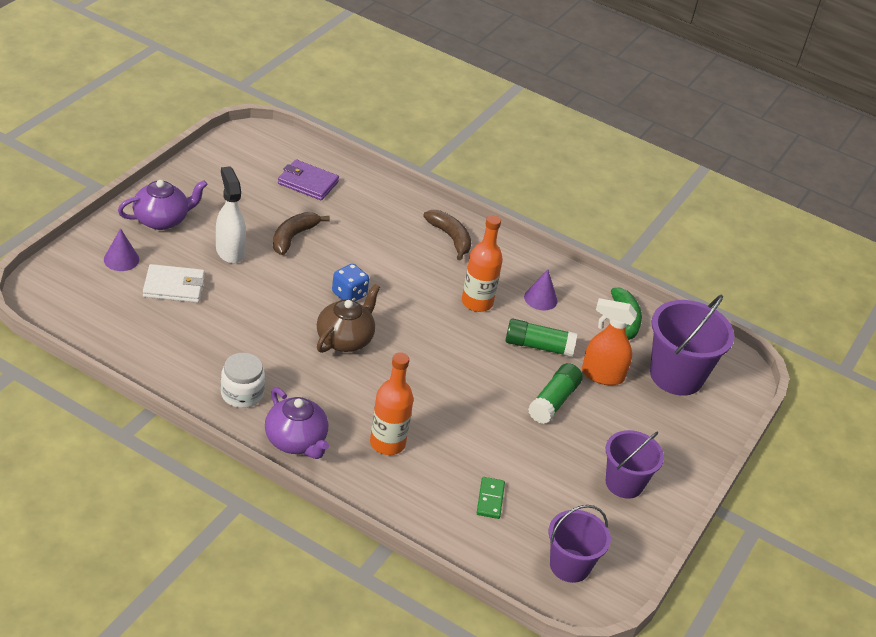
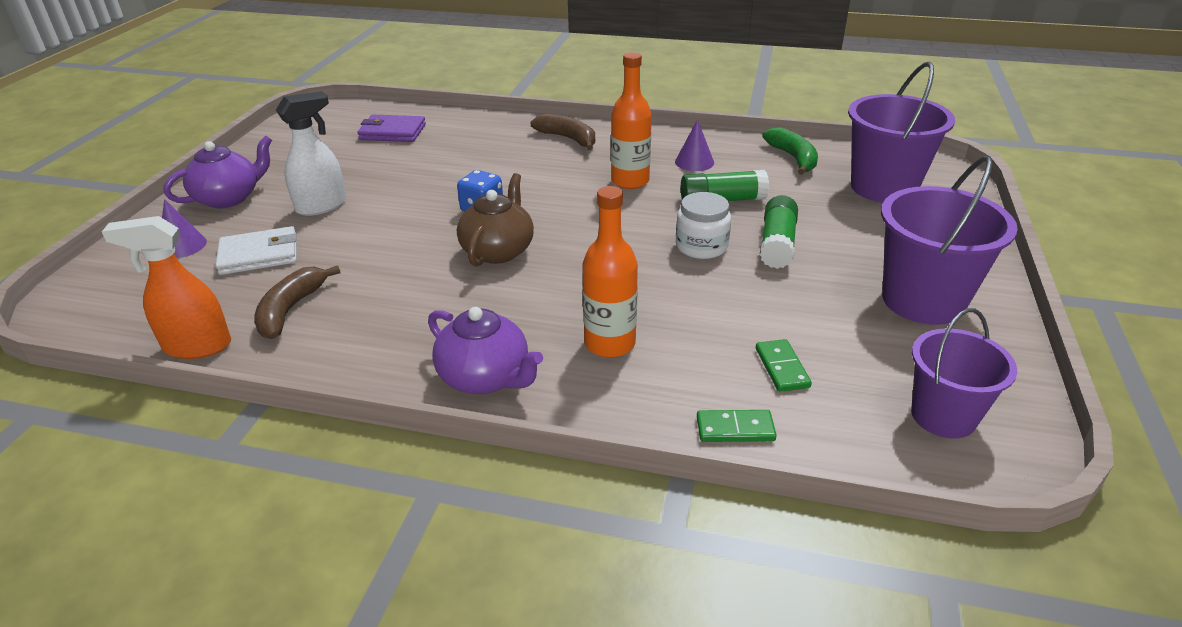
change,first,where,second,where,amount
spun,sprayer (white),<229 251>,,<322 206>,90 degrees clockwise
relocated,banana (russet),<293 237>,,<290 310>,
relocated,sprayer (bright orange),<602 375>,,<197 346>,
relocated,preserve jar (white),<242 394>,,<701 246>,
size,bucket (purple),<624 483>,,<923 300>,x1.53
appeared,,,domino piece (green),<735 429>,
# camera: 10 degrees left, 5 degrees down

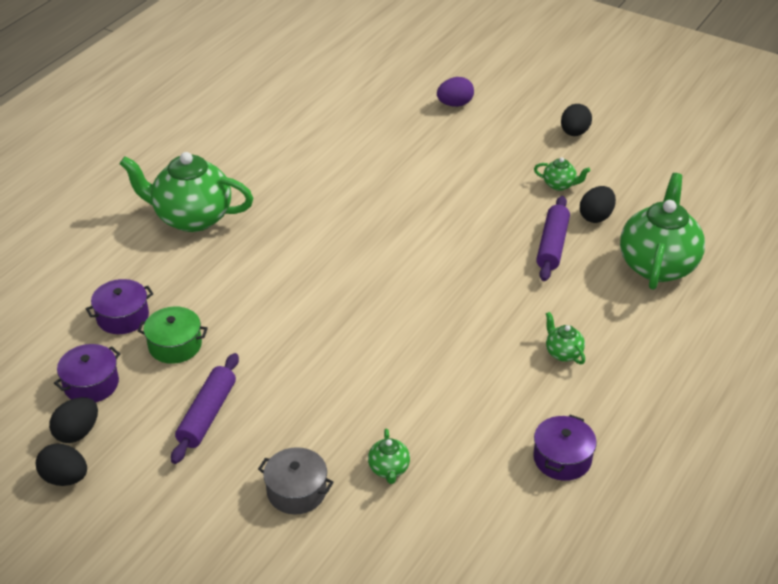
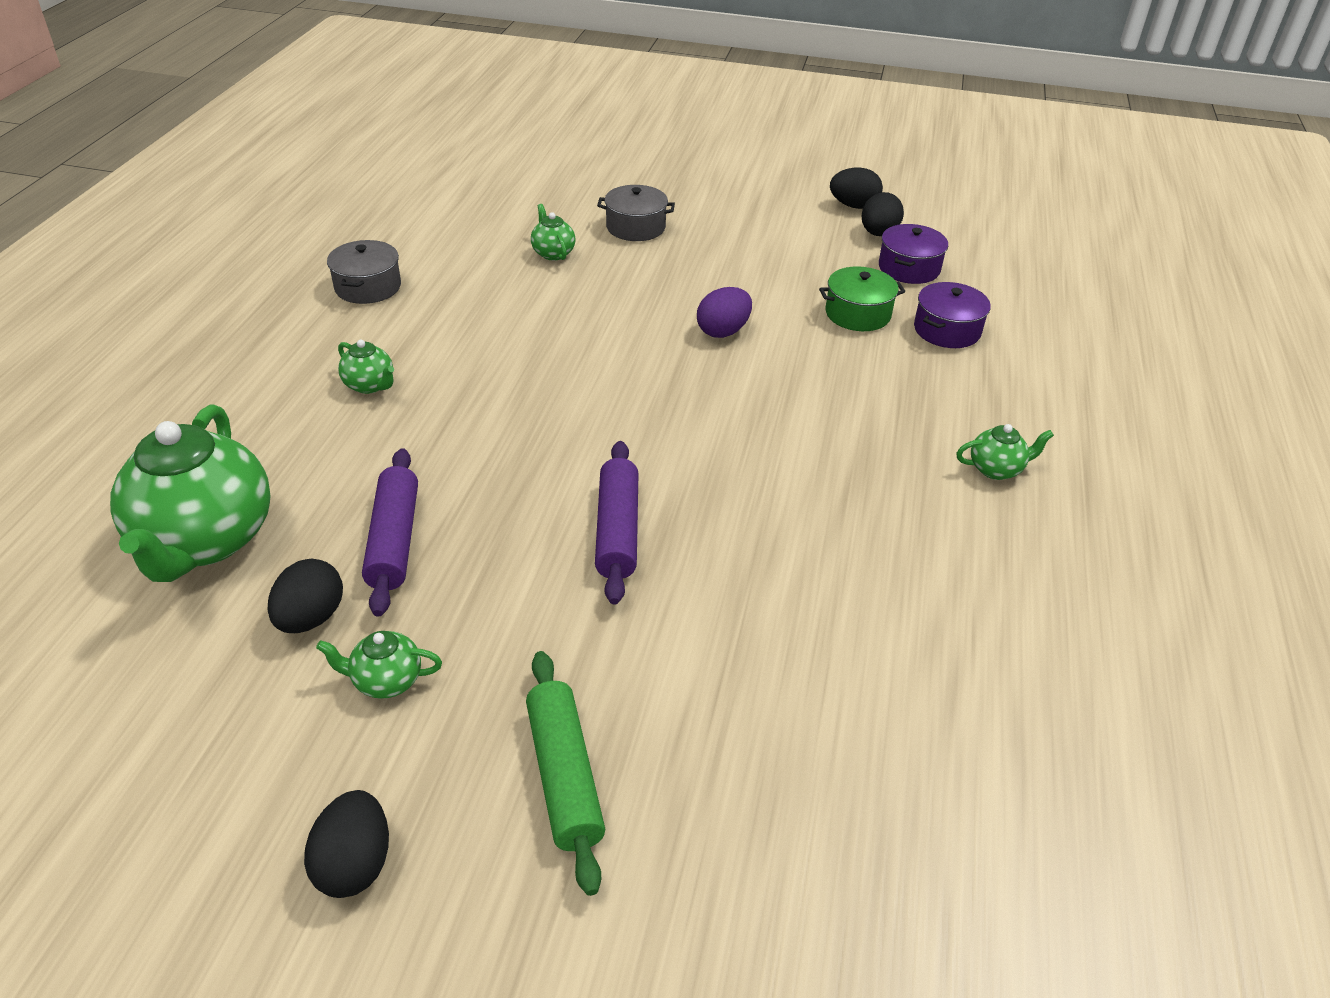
change,first,where,second,where,amount
relocated,egg shape (purple),<455 104>,,<723 331>,
size,teapot (green),<192 217>,,<996 469>,x0.43
relocated,rolling pin (purple),<207 415>,,<617 530>,
colour,stockpot (purple),<562 458>,stockpot (ash-grey),<368 287>,
appeared,,,rolling pin (green),<564 776>,
# camera: 160 degrees right, 0 degrees up

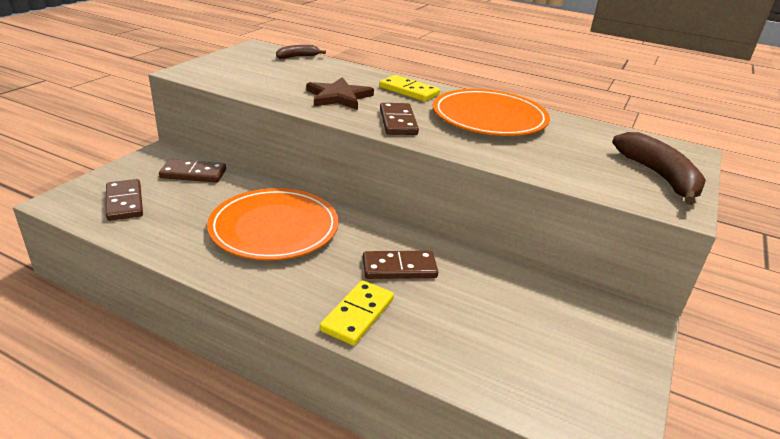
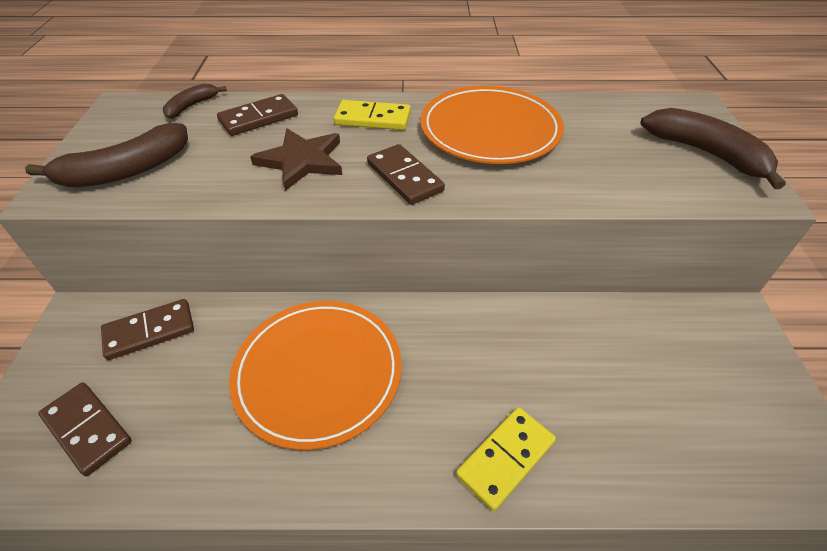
change,first,where,second,where,amount
relocated,domino piece (russet),<399 268>,,<259 118>,
spun,domino piece (golden),<357 315>,,<505 458>,45 degrees clockwise
appeared,,,banana (russet),<126 171>,
# camera: 25 degrees left, 15 degrees up

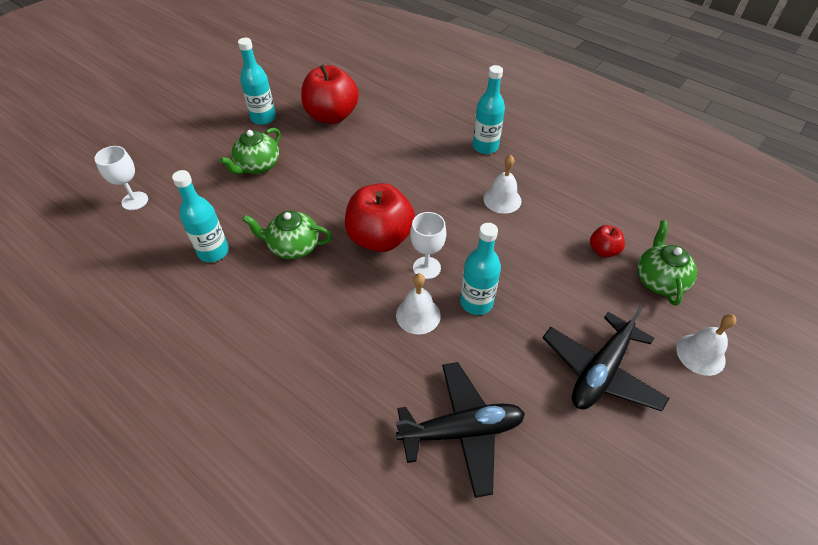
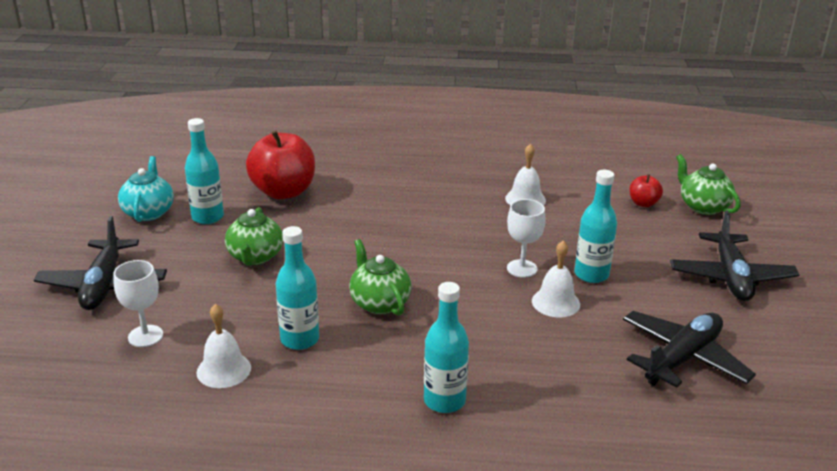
change,first,where,second,where,amount
relocated,bottle (aqua),<485 147>,,<444 401>,
missing,apple (red),<380 238>,,,
spun,teapot (green),<293 247>,,<379 303>,90 degrees clockwise
relocated,school bell (white),<700 354>,,<224 370>,
appeared,,,teapot (aqua),<149 212>,
appeared,,,toy plane (ebony),<103 285>,
# camera: 35 degrees left, 20 degrees down

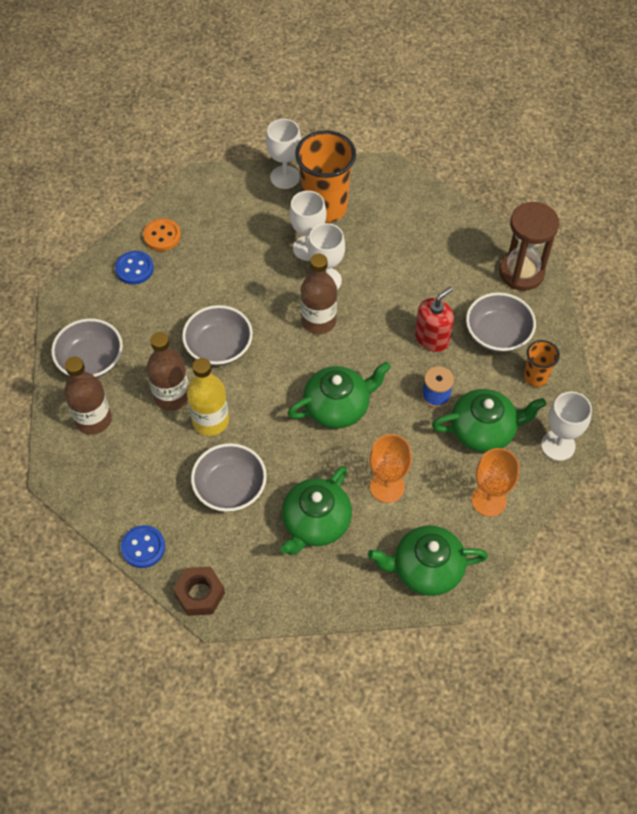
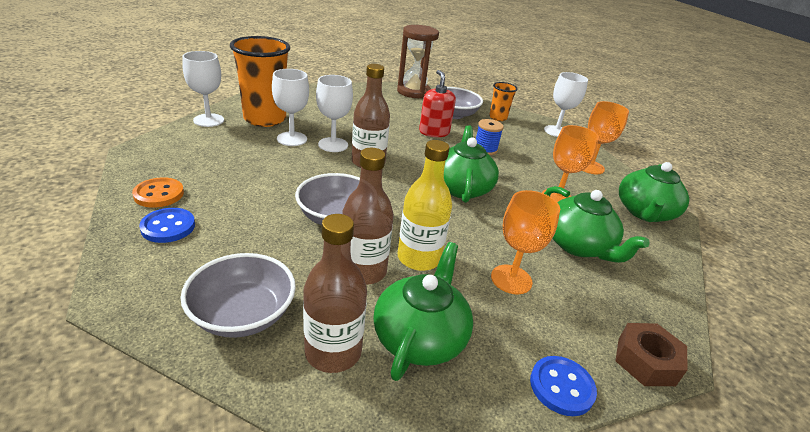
change,first,where,second,where,amount
relocated,teapot (green),<483 430>,,<420 337>,
exchanged,deep dish (ash-grey),<230 488>,goblet (bright orange),<511 279>,
# camera: 65 degrees left, 25 degrees down

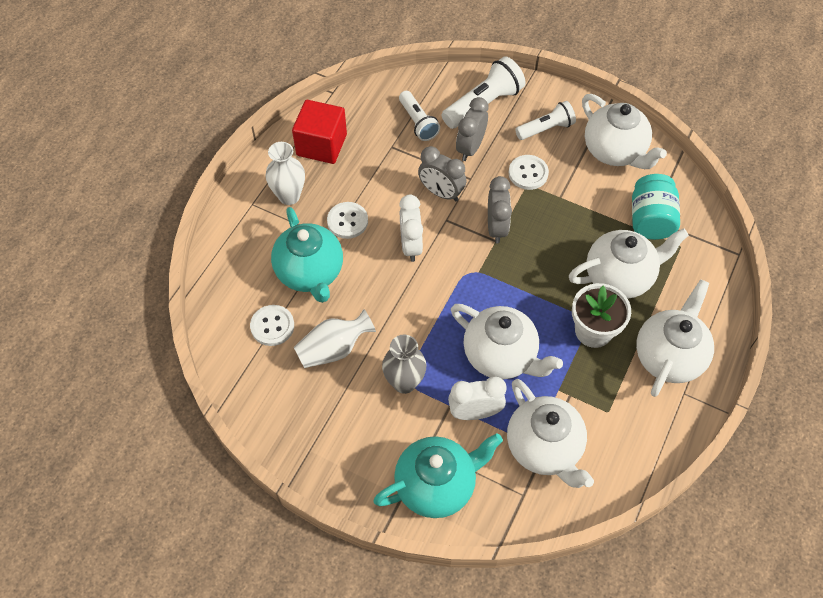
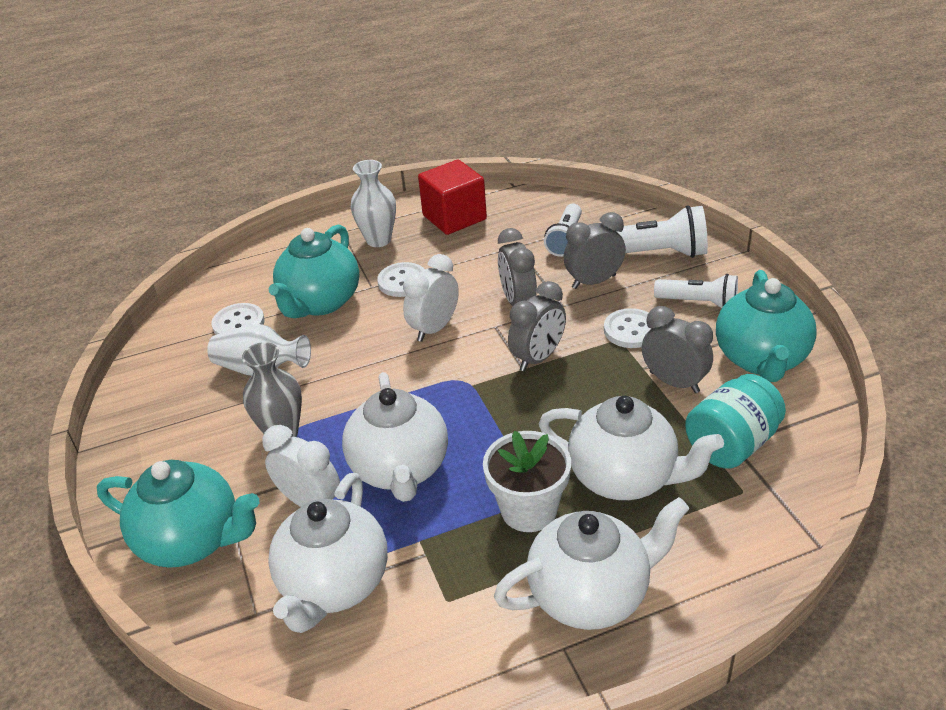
change,first,where,second,where,amount
colour,teapot (white),<614 151>,teapot (aqua),<761 359>,
appeared,,,clock (ash-grey),<674 382>,
# camera: 45 degrees right, 20 degrees down

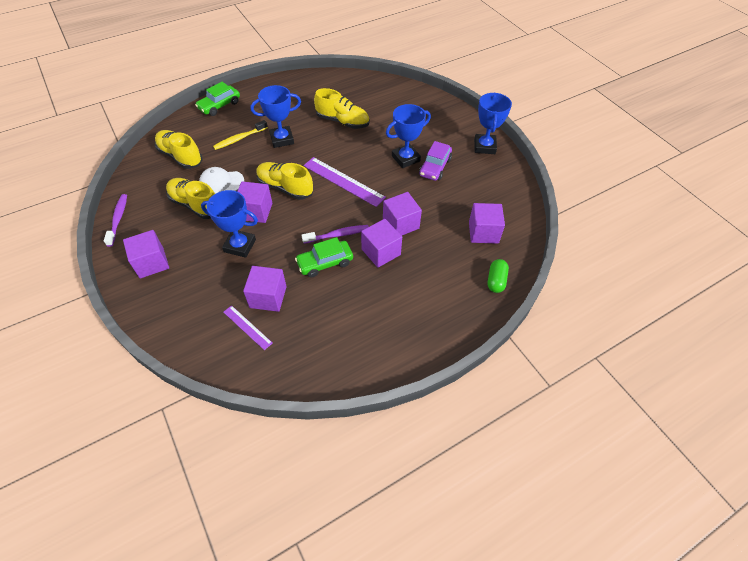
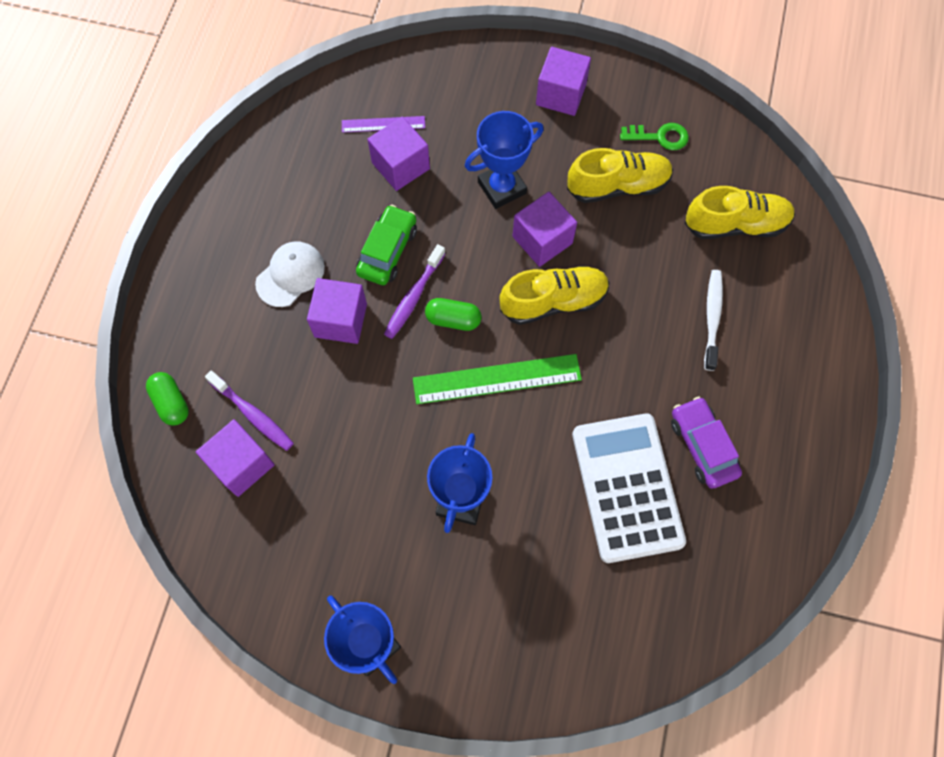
change,first,where,second,where,amount
missing,toy car (green),<219 105>,,,
missing,prize cup (royal blue),<282 139>,,,
exchanged,shoe (golden),<342 121>,pocket calculator (white),<626 487>,
colour,tooth brush (golden),<239 139>,tooth brush (white),<712 317>,
relocated,toy car (purple),<435 167>,,<702 446>,
colour,straightedge (purple),<343 181>,straightedge (green),<497 379>,
relocated,baseball cap (white),<221 182>,,<290 275>,
missing,cube (purple),<400 224>,,,
relocated,tooth brush (purple),<118 219>,,<253 415>,
appeared,,,latchkey (green),<659 137>,
appeared,,,capsule (green),<453 319>,
# camera: 135 degrees right, 15 degrees up

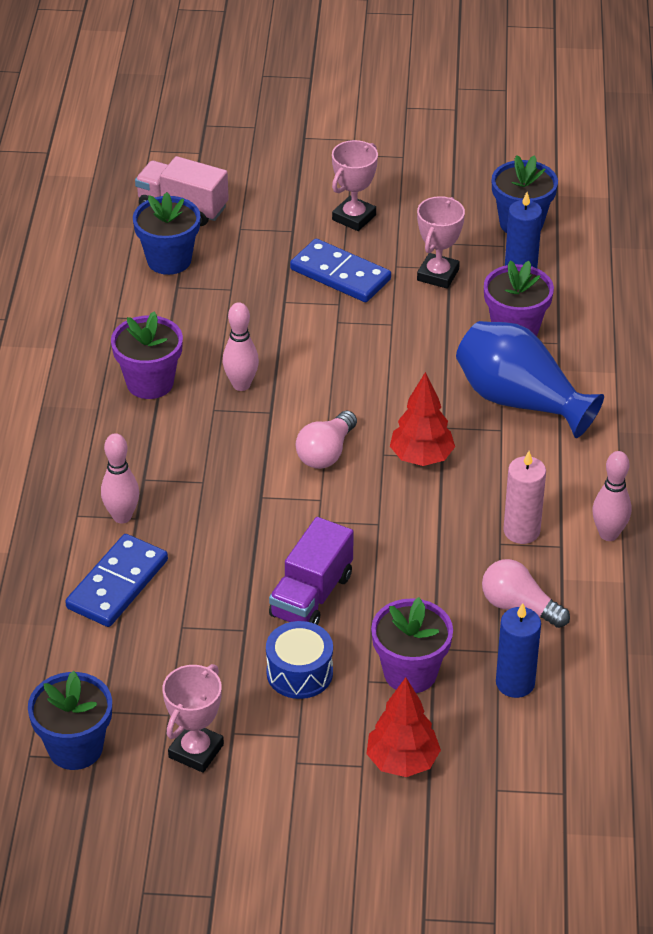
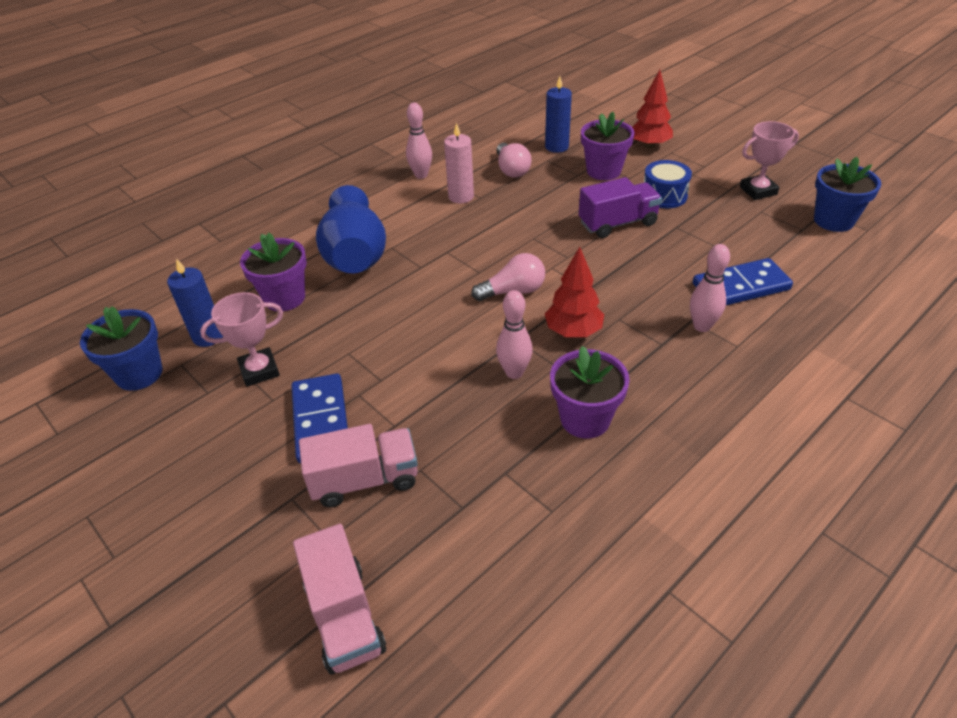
change,first,where,second,where,amount
missing,prize cup (rosy),<354 217>,,,
missing,potted plant (royal blue),<169 260>,,,
relocated,toy tree (red),<421 457>,,<573 332>,
appeared,,,truck (rosy),<365 480>,
# camera: 135 degrees left, 0 degrees up

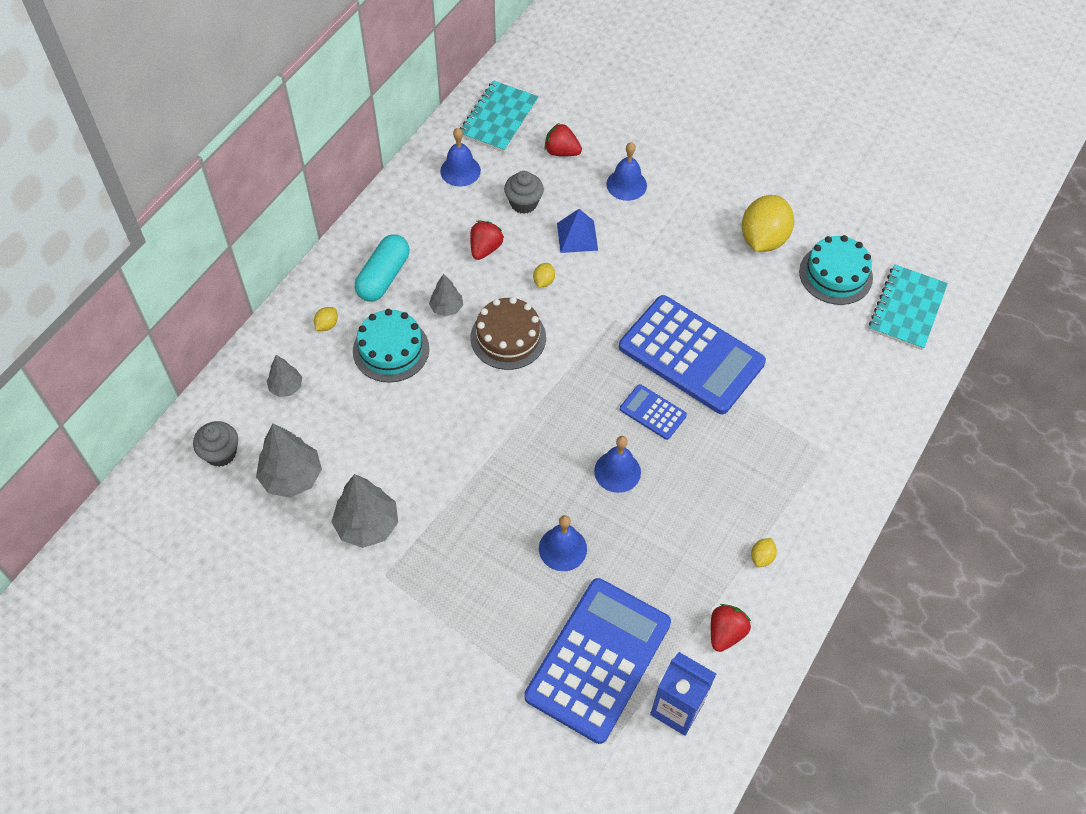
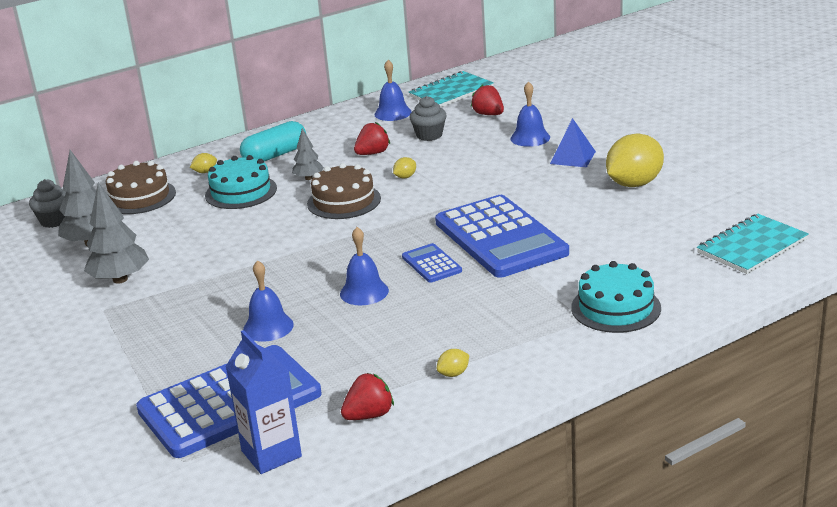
change,first,where,second,where,amount
relocated,pyramid (royal blue),<577 236>,,<573 157>,
relocated,cake (aqua),<835 274>,,<615 308>,
exchanged,toy tree (ash-grey),<286 387>,cake (russet),<140 197>,
# camera: 30 degrees right, 30 degrees down

